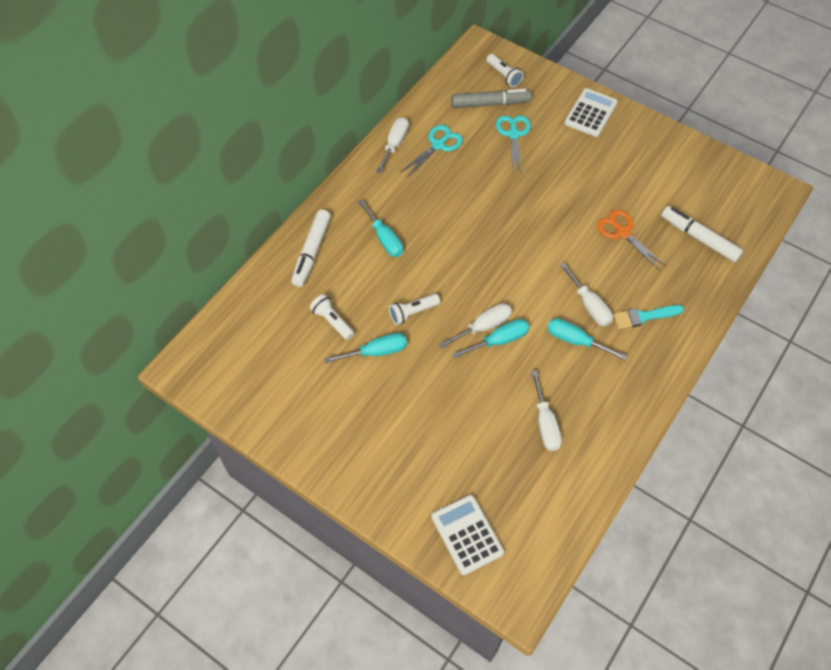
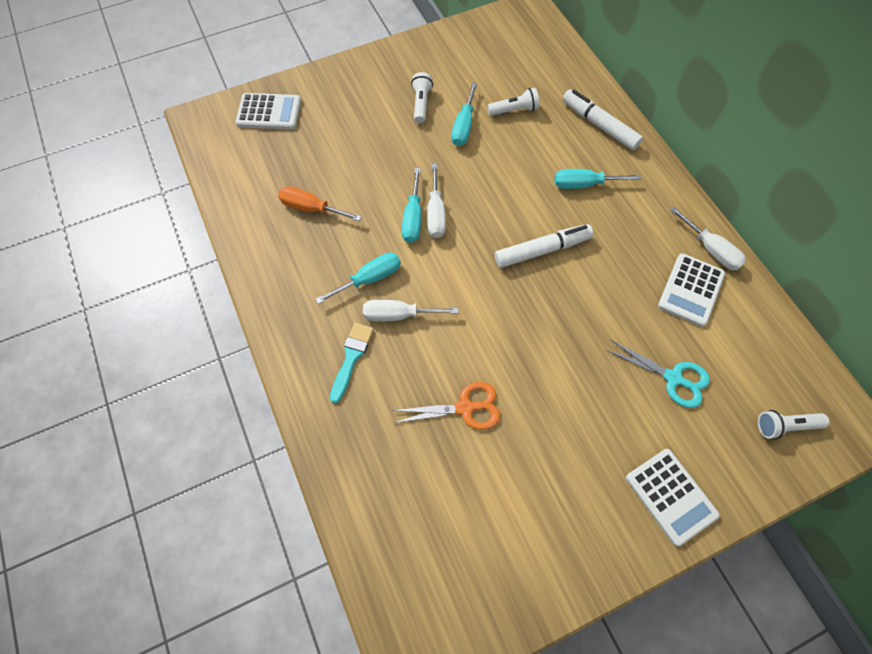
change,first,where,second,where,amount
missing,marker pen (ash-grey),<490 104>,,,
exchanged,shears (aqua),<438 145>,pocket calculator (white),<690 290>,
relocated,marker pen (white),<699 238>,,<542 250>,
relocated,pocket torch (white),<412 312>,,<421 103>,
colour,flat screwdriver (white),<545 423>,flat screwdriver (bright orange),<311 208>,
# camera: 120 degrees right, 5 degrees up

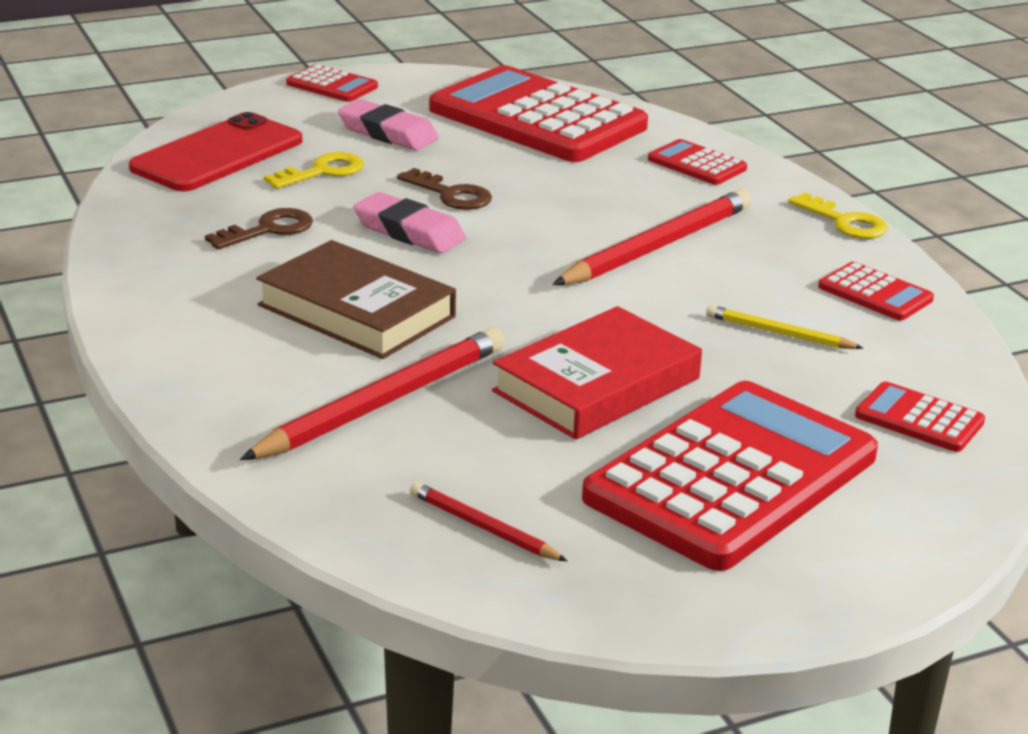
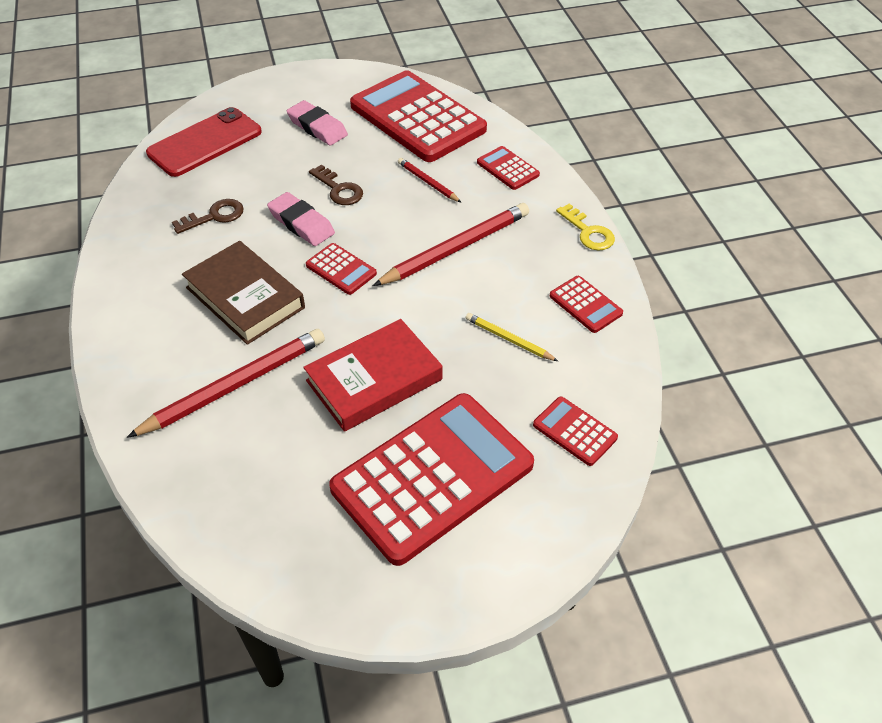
change,first,where,second,where,amount
relocated,pocket calculator (red),<332 85>,,<341 269>,
missing,latchkey (golden),<323 172>,,,
relocated,wooden pencil (red),<483 527>,,<428 182>,
# camera: 10 degrees right, 20 degrees up

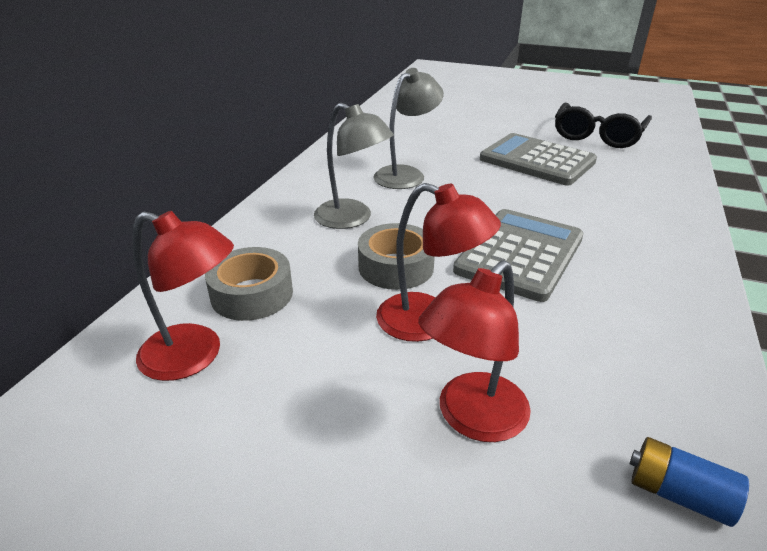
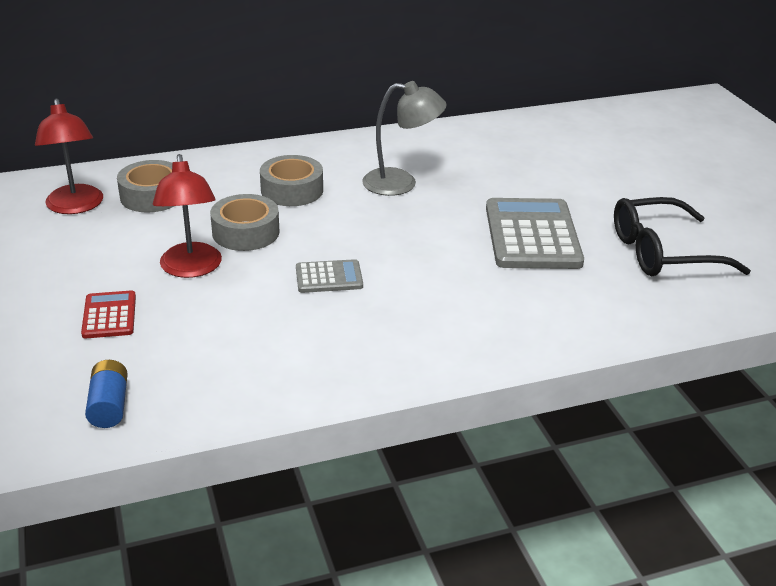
change,first,where,second,where,amount
exchanged,lamp (ash-grey),<352 219>,sticky tape (ash-grey),<292 190>,
size,pocket calculator (ash-grey),<520 254>,,<329 277>,x0.51
exchanged,lamp (red),<472 419>,pocket calculator (red),<109 315>,
# camera: 50 degrees right, 0 degrees up

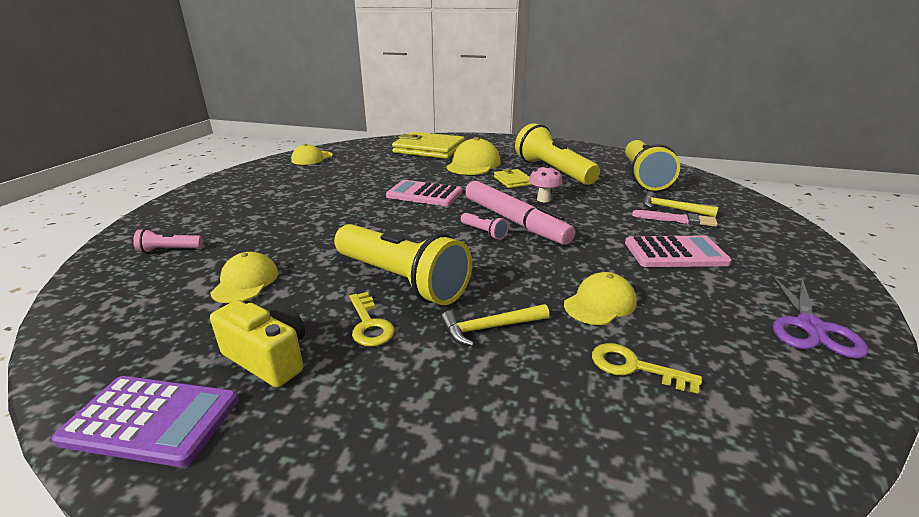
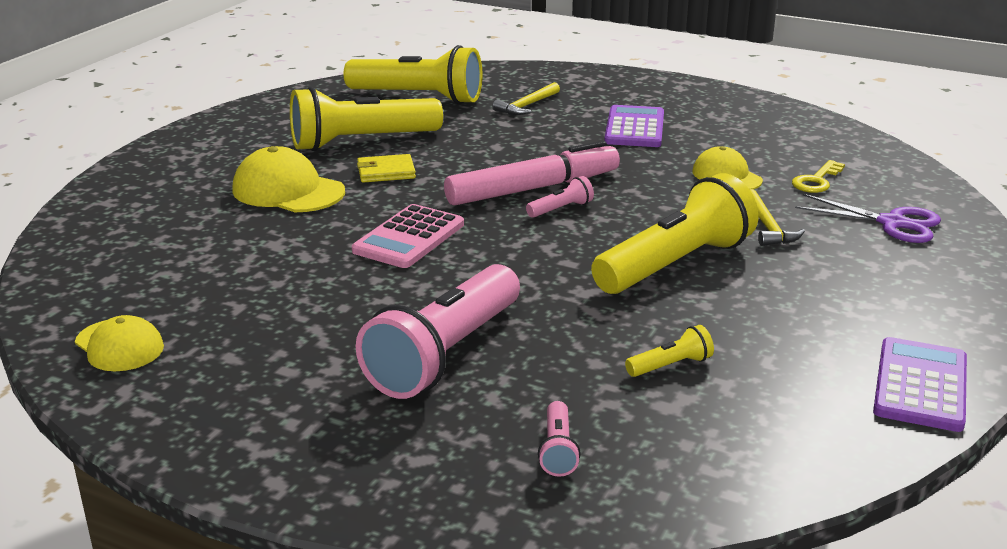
change,first,where,second,where,amount
missing,card wallet (golden),<429 149>,,,
missing,mushroom (rosy),<543 199>,,,
missing,paint brush (rosy),<677 219>,,,
colour,pocket calculator (rosy),<675 253>,pocket calculator (purple),<634 128>,
exchanged,baseball cap (golden),<245 282>,pocket torch (golden),<671 366>,
relocated,shears (purple),<810 327>,,<892 223>,
missing,latchkey (golden),<369 324>,,,
missing,camera (golden),<268 358>,,,
appeared,,,pocket torch (rosy),<444 354>,
# camera: 80 degrees left, 0 degrees up

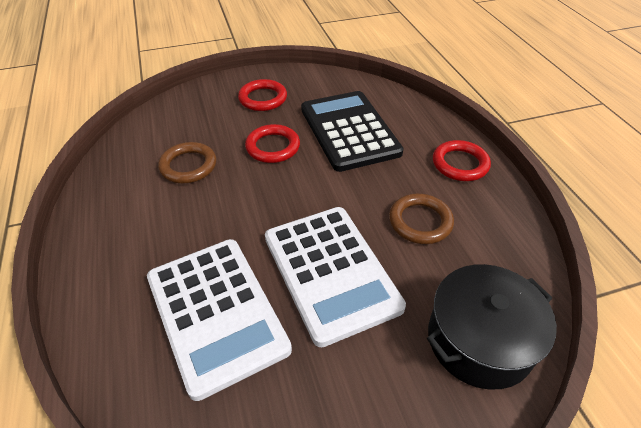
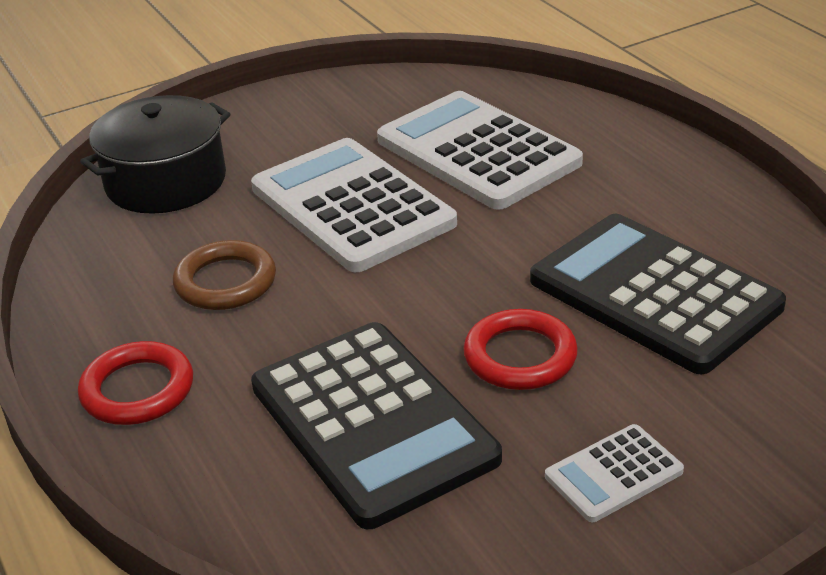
change,first,where,second,where,amount
exchanged,torus (red),<263 98>,pocket calculator (white),<613 474>,
exchanged,torus (russet),<188 166>,pocket calculator (ebony),<654 293>,
# camera: 170 degrees right, 10 degrees down

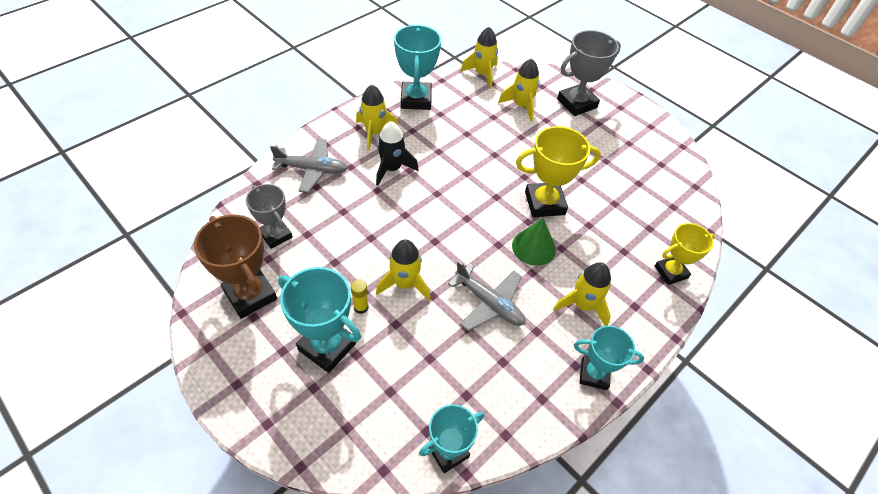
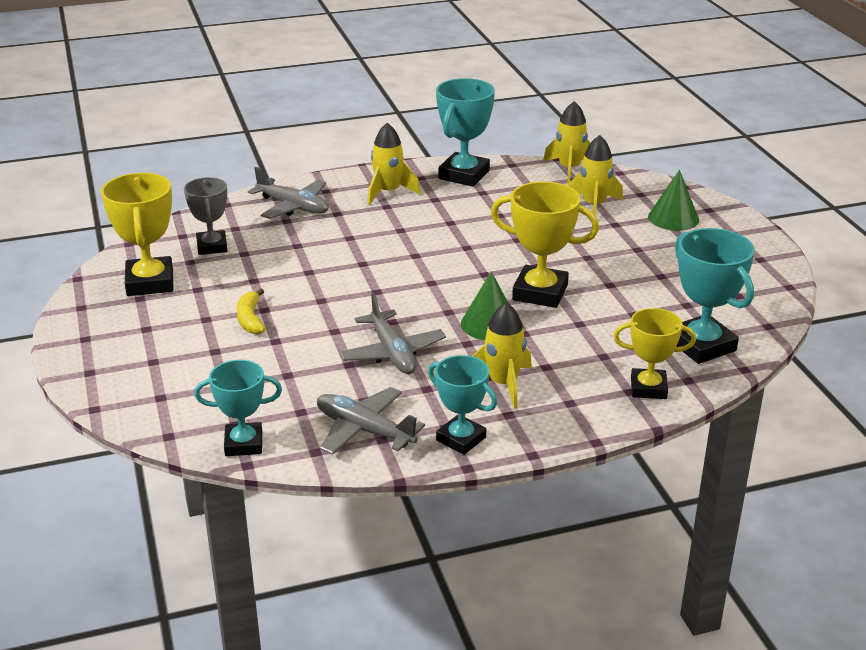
change,first,where,second,where,amount
exchanged,prize cup (ash-grey),<577 103>,cone shape (green),<673 218>,
missing,spaceship (ebony),<392 169>,,,
colour,prize cup (russet),<250 295>,prize cup (golden),<150 282>,
missing,spaceship (golden),<405 284>,,,
relocated,prize cup (aqua),<327 346>,,<702 345>,
exchanged,stick of glue (golden),<361 307>,banana (golden),<250 319>,
appeared,,,toy plane (ash-grey),<364 430>,
# camera: 30 degrees right, 20 degrees down

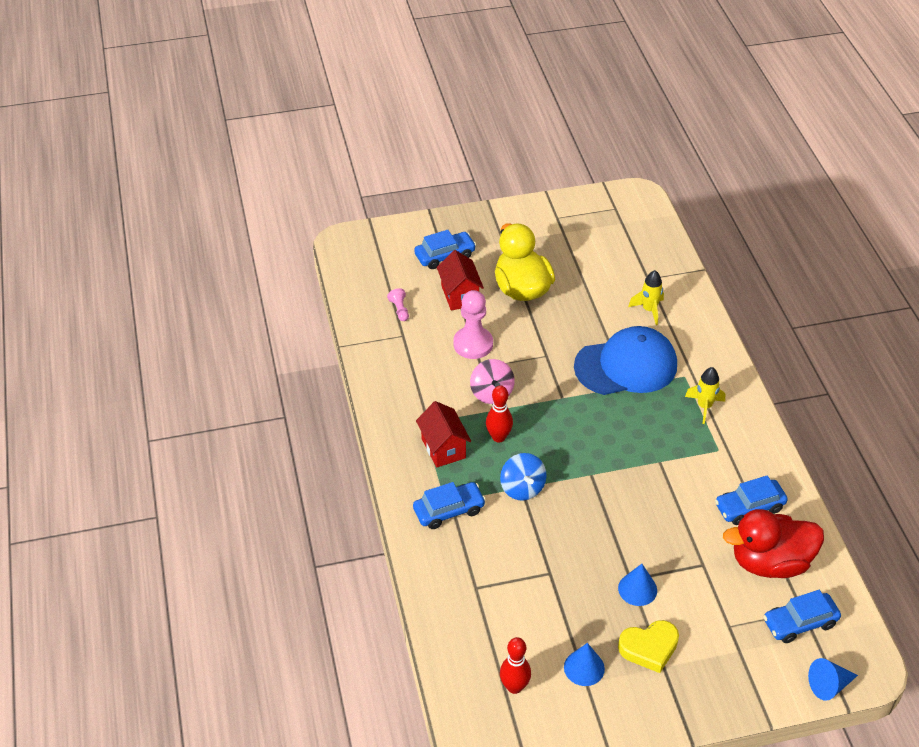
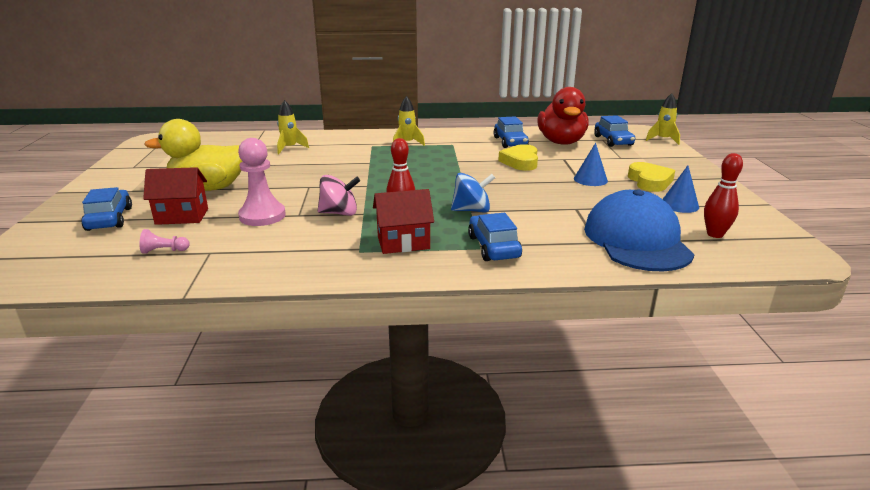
change,first,where,second,where,amount
relocated,baseball cap (royal blue),<626 366>,,<636 240>,
exchanged,cone shape (royal blue),<829 685>,spaceship (golden),<663 140>,
appeared,,,heart shape (golden),<520 162>,
# camera: 80 degrees left, 20 degrees down

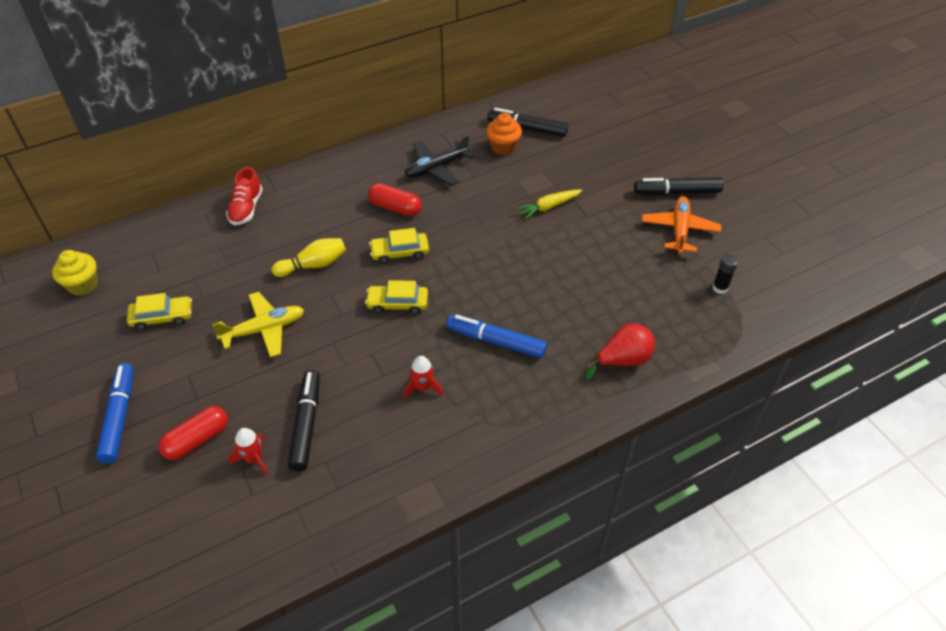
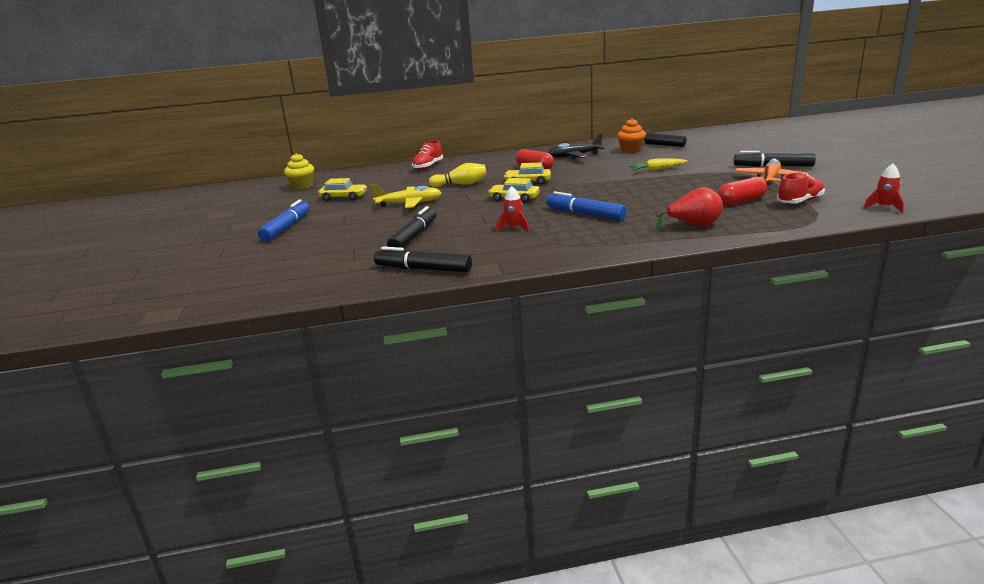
change,first,where,second,where,amount
exchanged,stick of glue (ebony),<720 288>,shoe (red),<800 201>,
relocated,capsule (red),<197 440>,,<741 201>,
relocated,spaceship (red),<253 458>,,<884 207>,
appeared,,,marker pen (ebony),<423 269>,
# camera: 20 degrees right, 25 degrees down

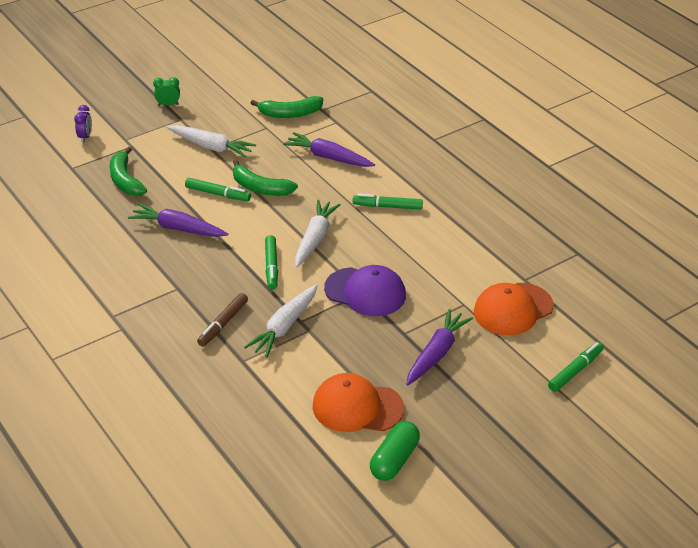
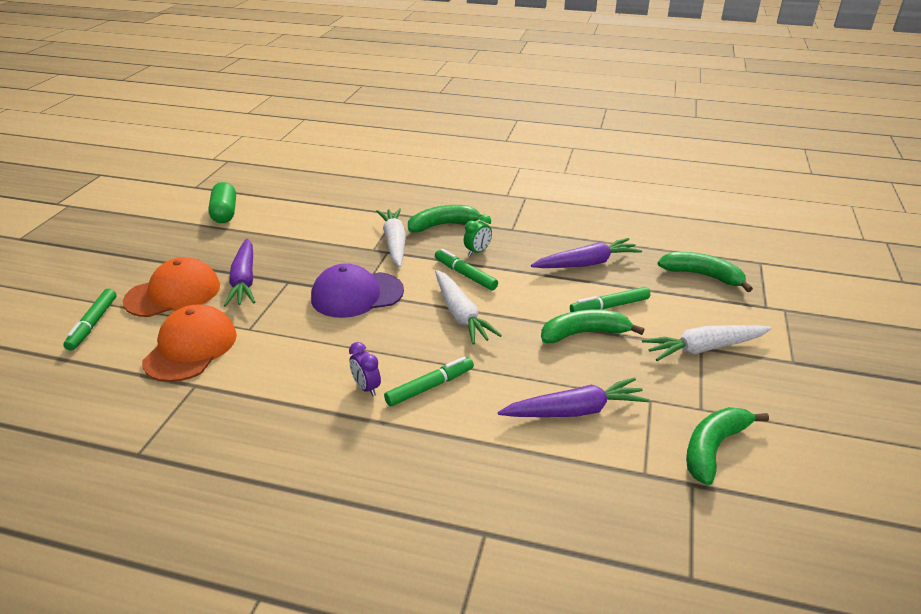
change,first,where,second,where,amount
relocated,clock (green),<168 105>,,<477 252>,
relocated,clock (purple),<85 137>,,<366 388>,
exchanged,marker pen (russet),<223 324>,banana (green),<443 225>,
relocated,baseball cap (bright orange),<357 407>,,<173 293>,
# camera: 140 degrees right, 5 degrees down

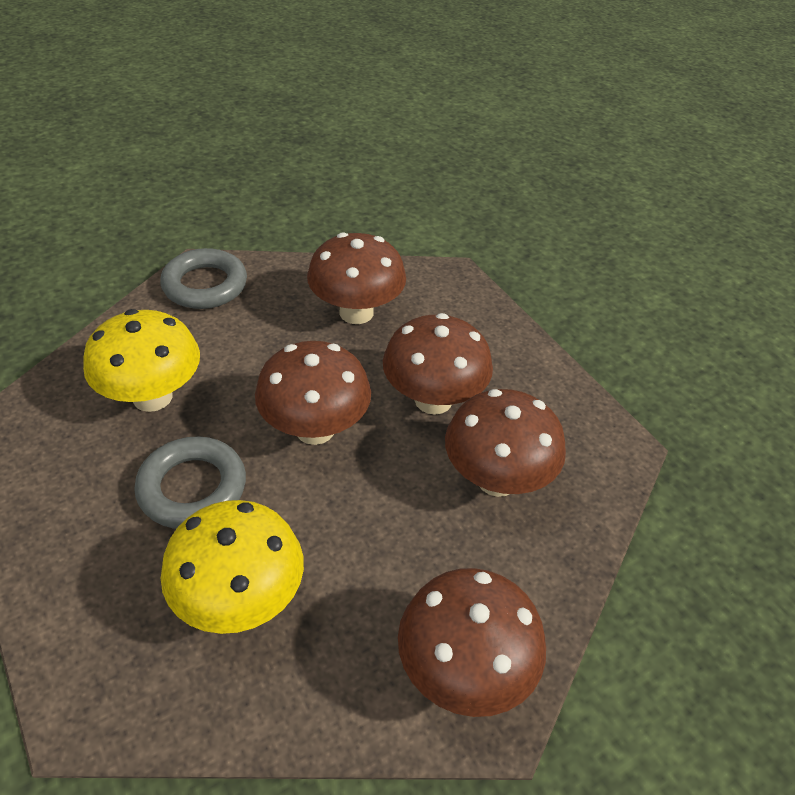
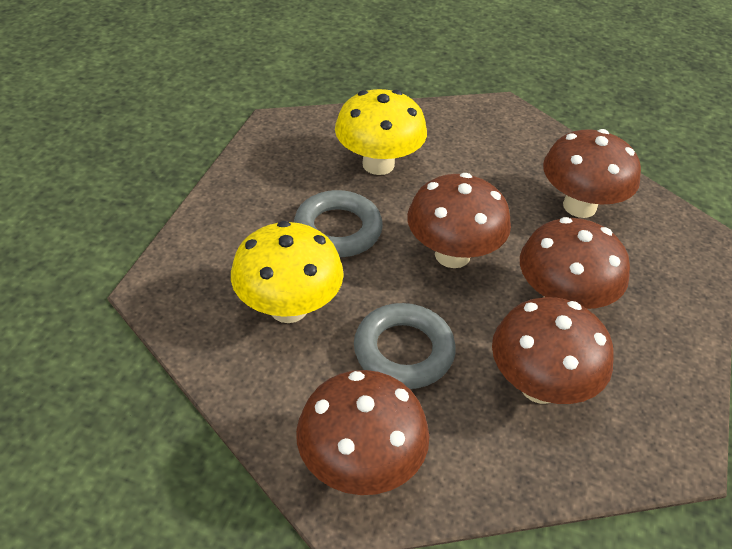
change,first,where,second,where,amount
relocated,torus (ash-grey),<205 285>,,<403 351>,
# camera: 50 degrees right, 0 degrees up

